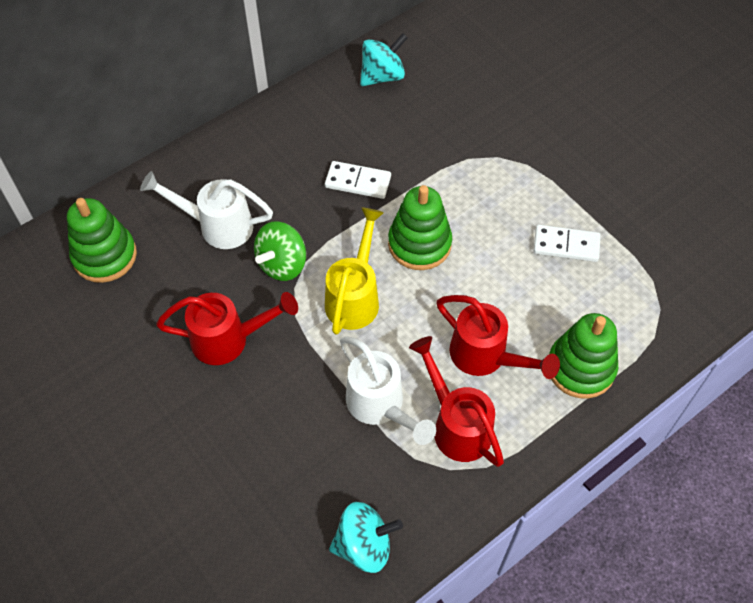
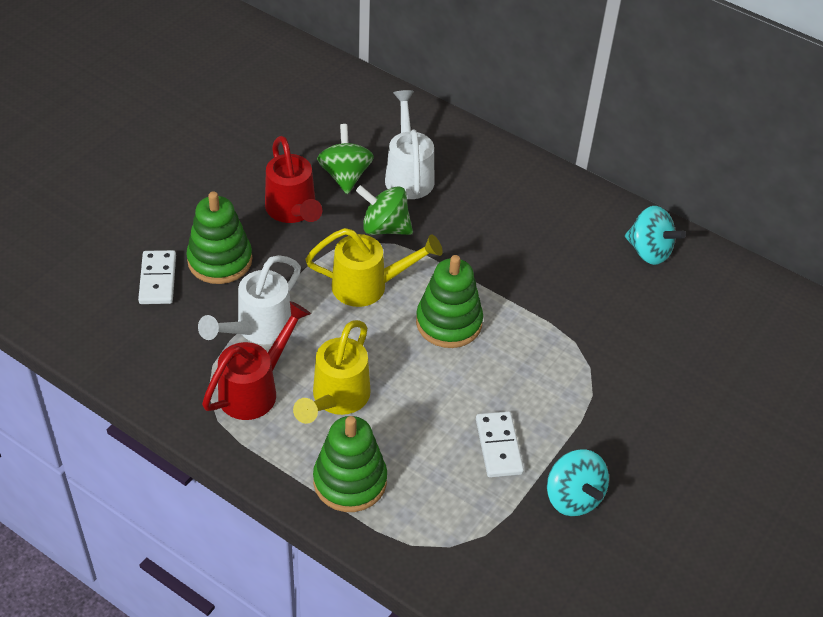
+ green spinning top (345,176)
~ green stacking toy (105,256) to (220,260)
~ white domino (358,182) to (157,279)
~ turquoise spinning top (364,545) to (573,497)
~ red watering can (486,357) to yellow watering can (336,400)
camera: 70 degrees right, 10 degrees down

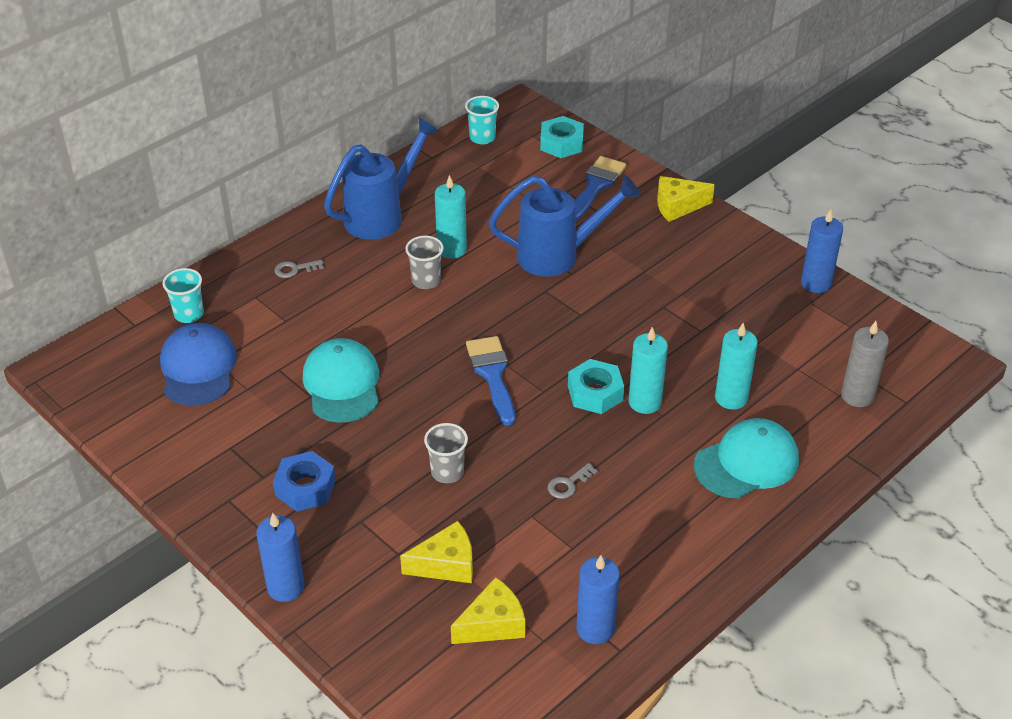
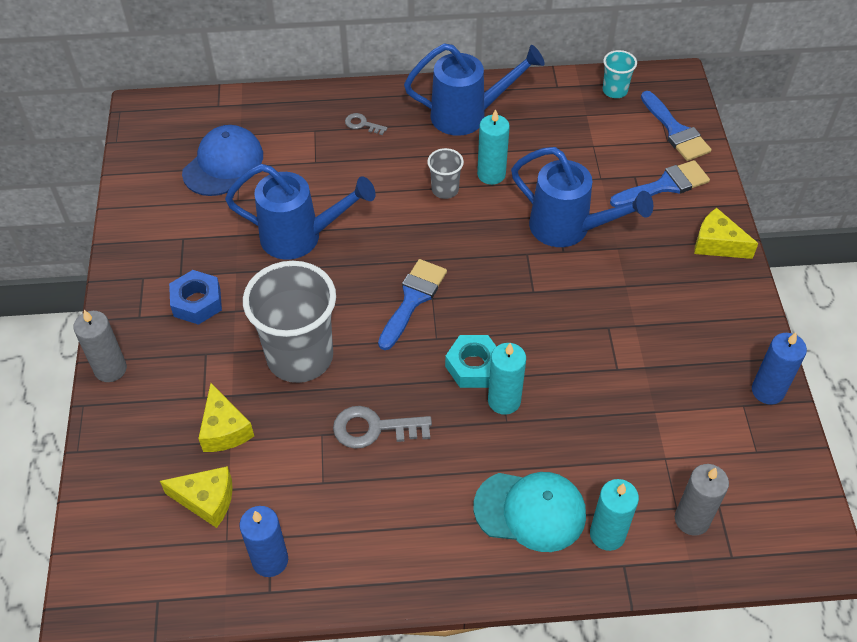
- turquoise cup (189,314)
~ turquoise candle (731,398) to (607,534)
~ turquoise cap (342,384) to blue watering can (301,237)
~ turquoise nut (561,143) to blue brush (675,131)
~ blue candle (285,587) to grey candle (110,369)
~ yellow cheese (446,564) = (224,429) 45 degrees clockwise
~ grey cup (447,472) = (300,357) x2.19
~ grey key (568,484) = (374,428) x1.80
camera: 40 degrees right, 10 degrees up

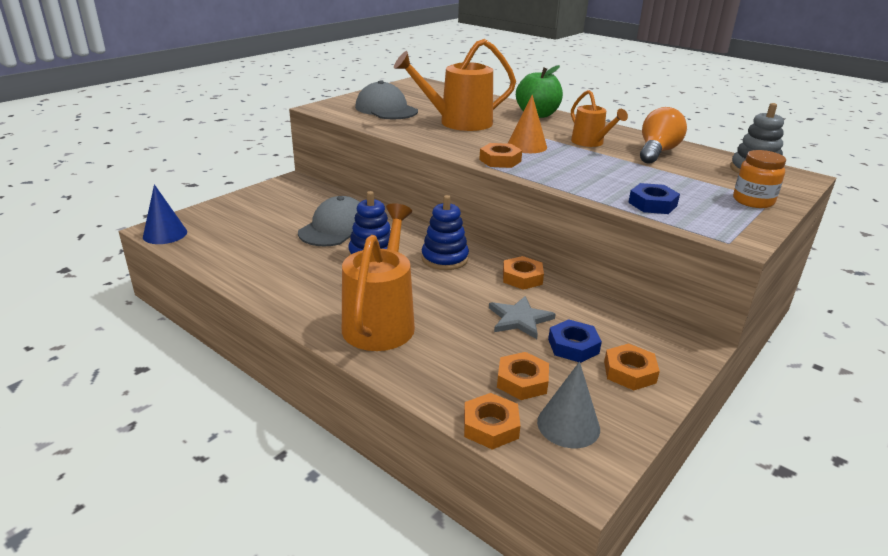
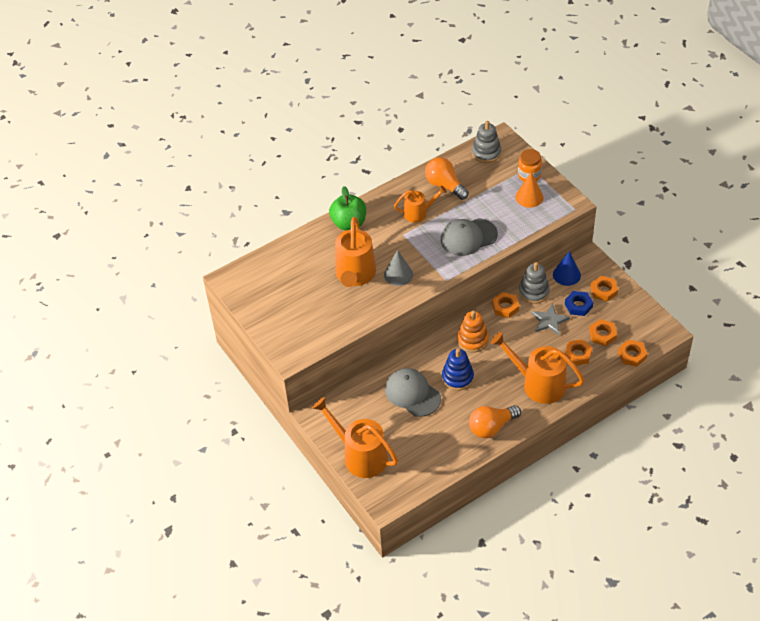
- blue nut (652,204)
+ orange watering can (360,455)
+ orange light bulb (491,427)
+ grey stacking toy (534,292)
~ blue cone (165,234) to (566,275)
~ grey cap (386,109) to (468,237)
~ orange nut (500,160) to (577,354)
~ orange cone (527,146) to (529,197)
~ grey cone (568,425) to (398,274)
~ blue stacking toy (444,258) to orange stacking toy (472,340)
camera: 70 degrees left, 20 degrees up

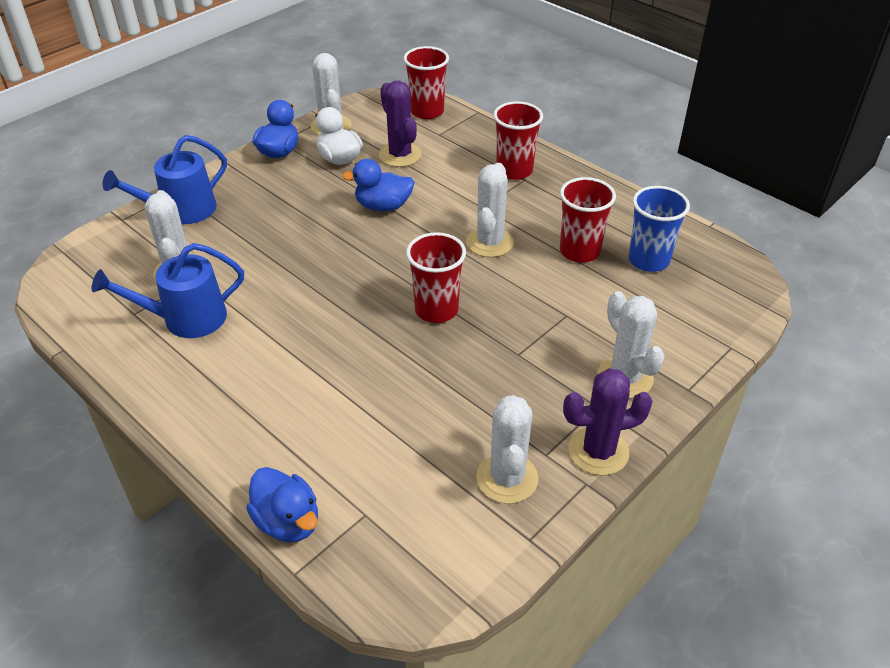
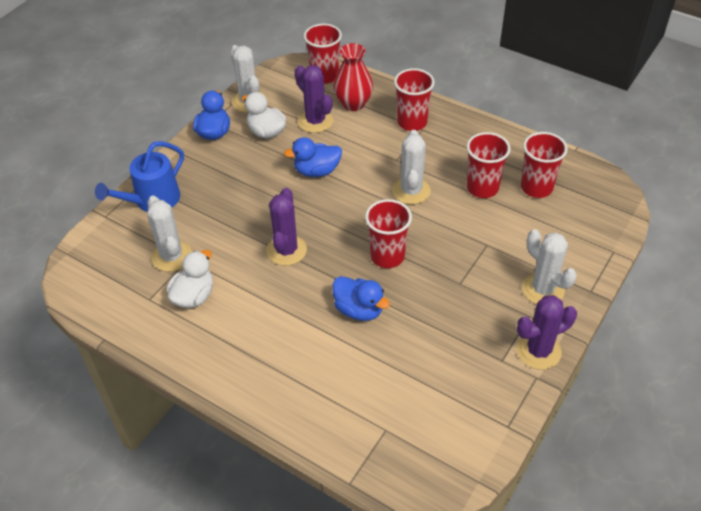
- white cactus (507,478)
+ purple cactus (286,250)
+ red vase (353,104)
~ blue duck (288,522) to (359,310)
~ blue watering can (187,318) to white duck (194,296)
~ blue cup (648,260) to red cup (536,187)
camera: 10 degrees left, 5 degrees up

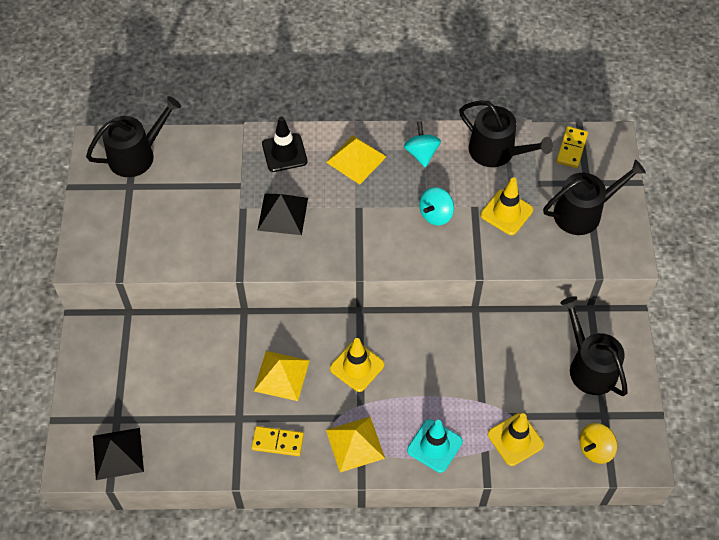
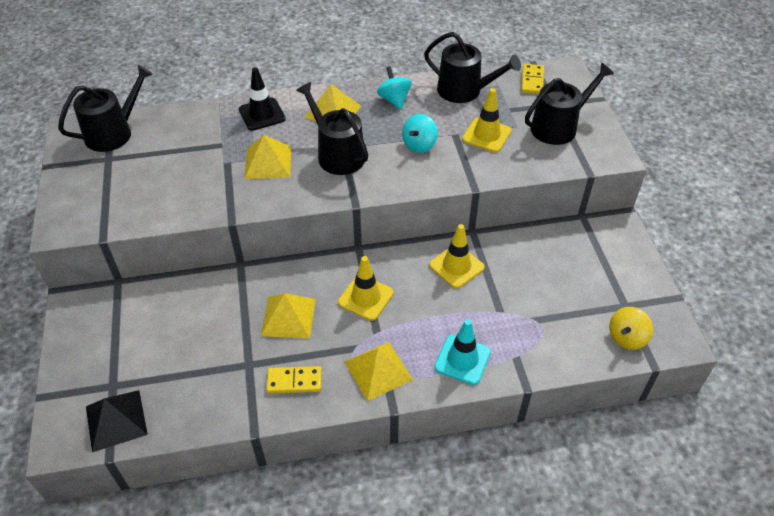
~ yellow traffic cone (515,439) to (456,266)
~ black watering can (589,367) to (337,154)
~ black pyramid (283,214) to yellow pyramid (268,162)
camera: 10 degrees left, 10 degrees down

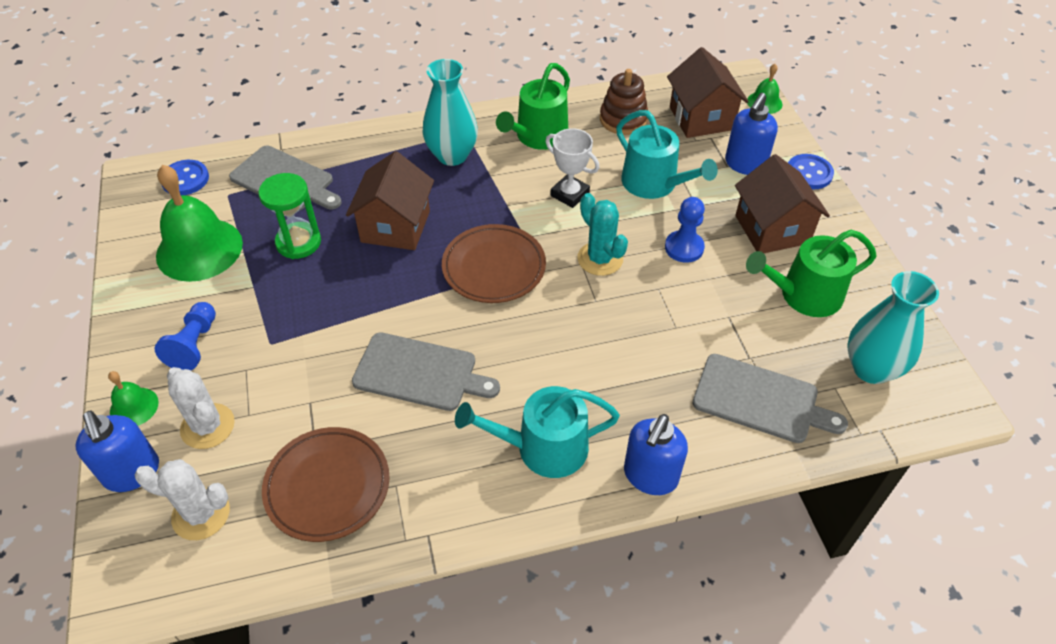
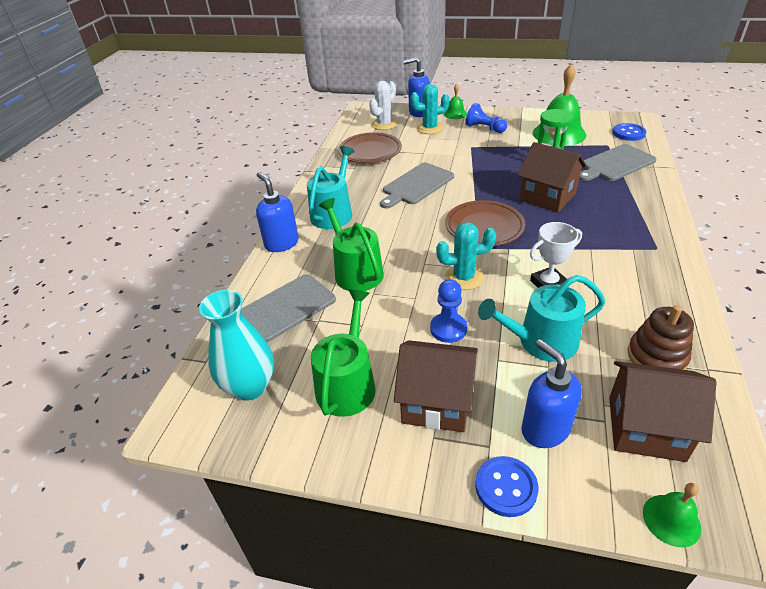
- turquoise vase (452,155)
~ green watering can (538,136) to (355,271)
~ white cactus (207,426) to turquoise cactus (430,128)
camera: 120 degrees right, 10 degrees down

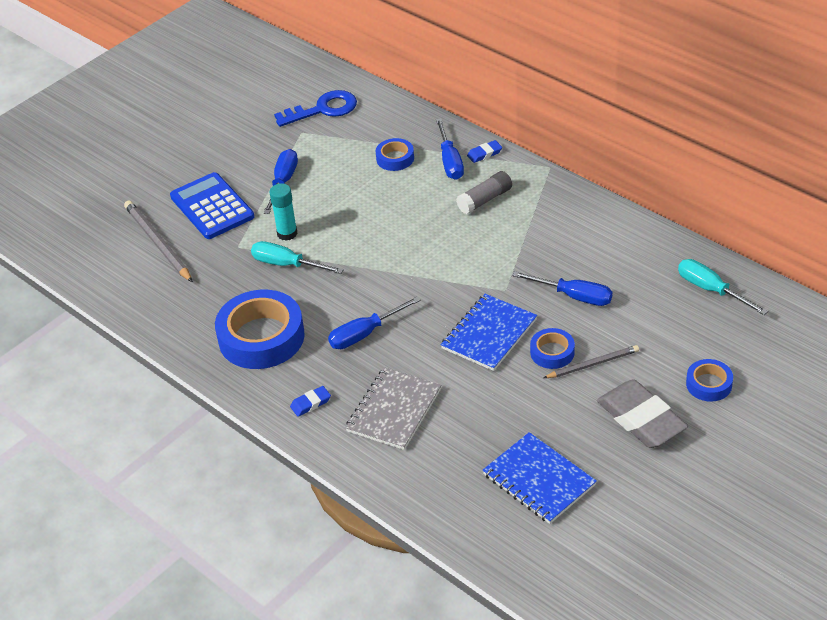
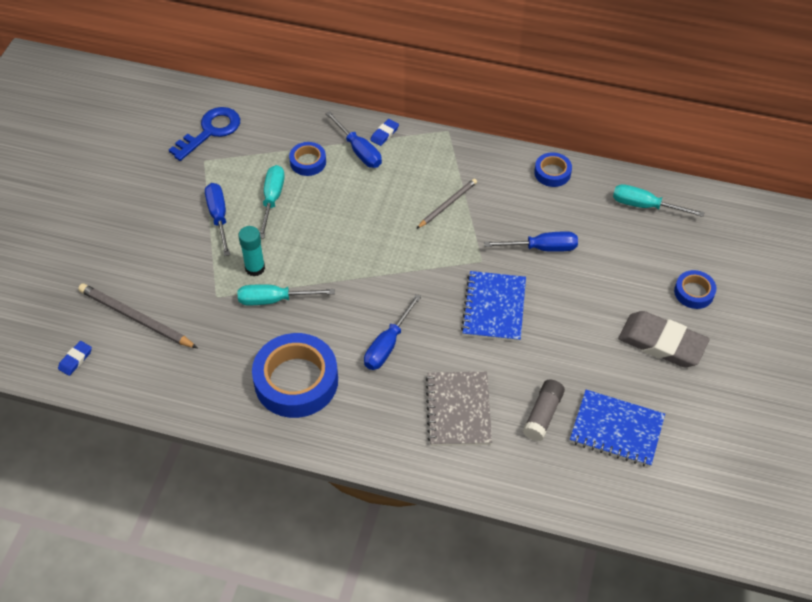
- blue calculator (212,207)
+ turquoise screwdriver (272,199)
~ blue eraser (310,403) to (75,360)
~ grey glue stick (485,200) to (543,415)
~ blue tape (552,352) to (552,173)
~ grey pencil (592,364) to (447,204)
camera: 30 degrees left, 10 degrees up

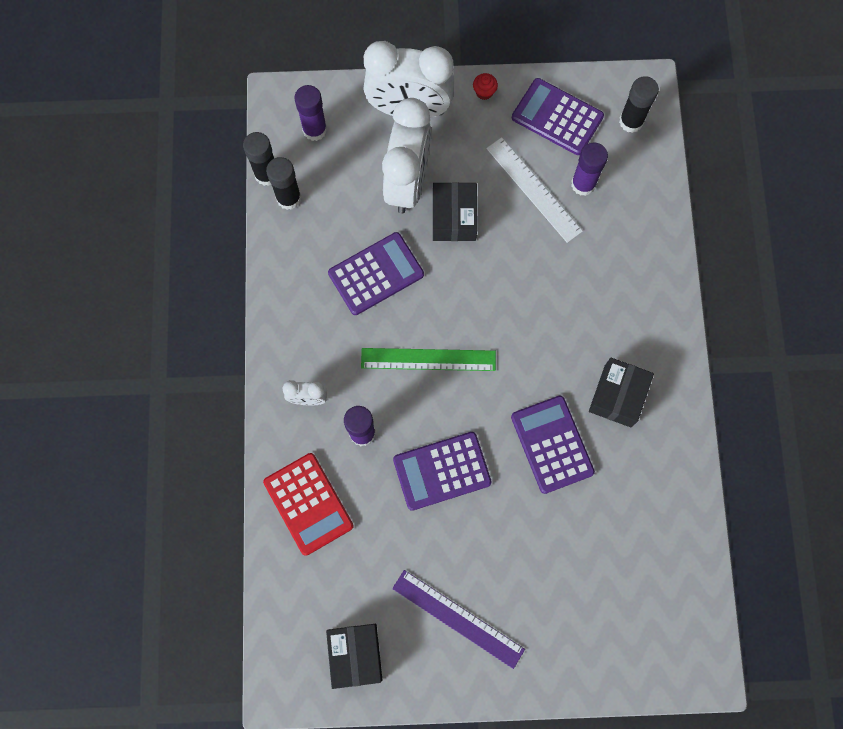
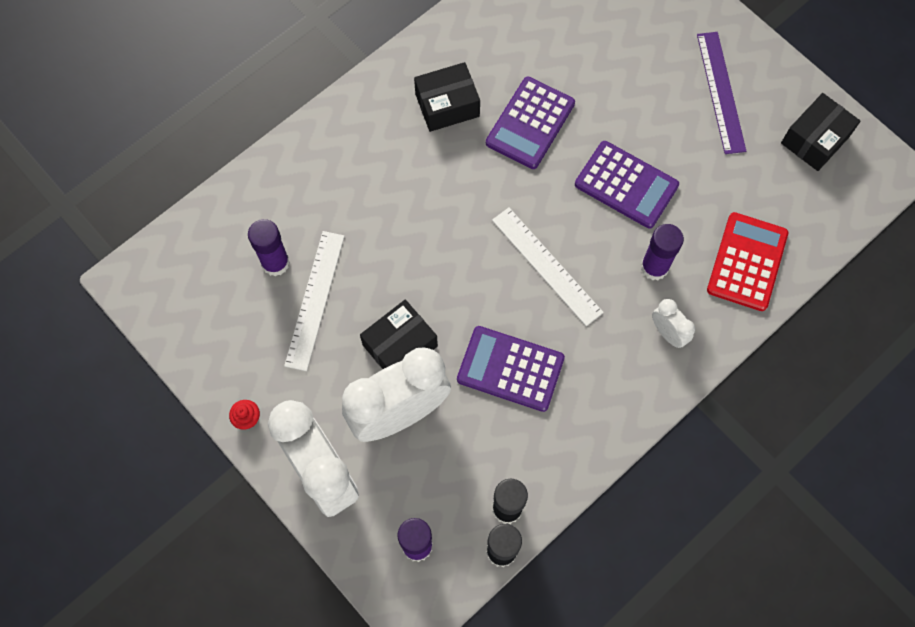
- purple calculator (557,117)
- black glue stick (631,121)
~ green ruler (428,359) to white ruler (546,265)
camera: 130 degrees left, 5 degrees down

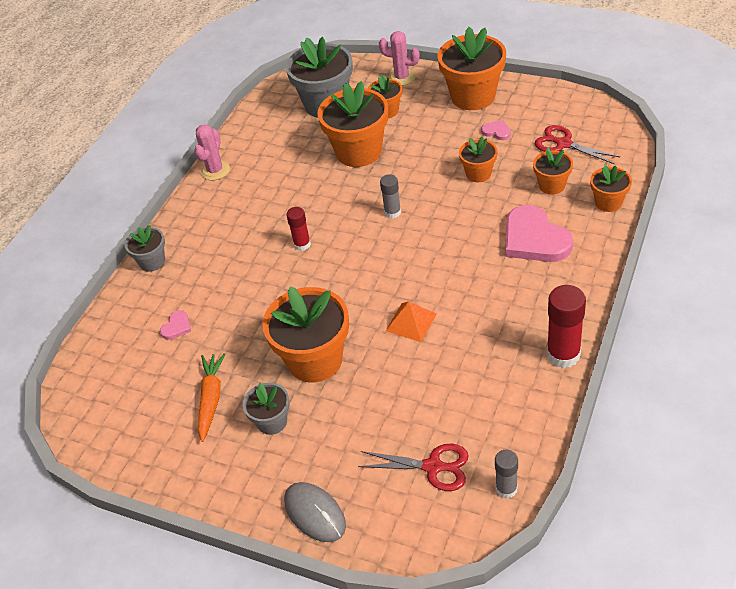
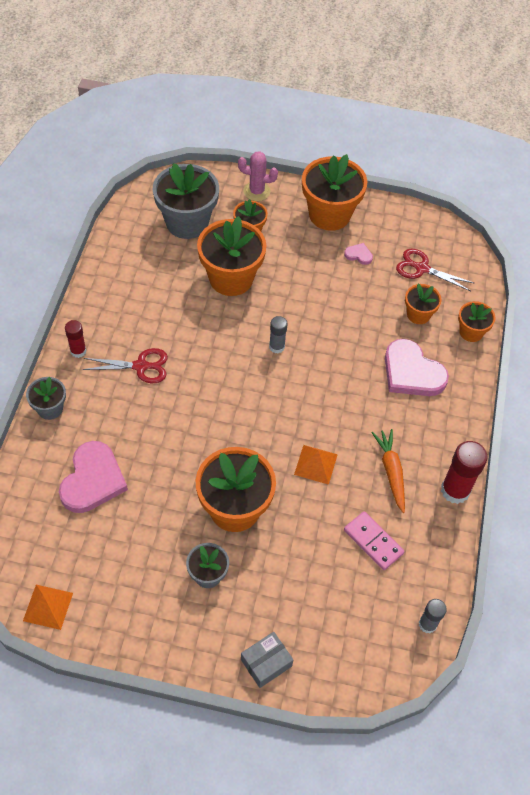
- pink cactus (215,170)
- orange flower pot (478,174)
+ orange pyramid (48,607)
+ pink domino (373,541)
~ orange carrot (211,399) to (391,471)
~ red glue stick (302,244) to (78,351)
~ red scissors (433,467) to (140,366)
~ grey mouse (315,513) to grey box (266,663)
~ pink heart (177,327) = (92,480) x2.28
camera: 20 degrees left, 10 degrees up

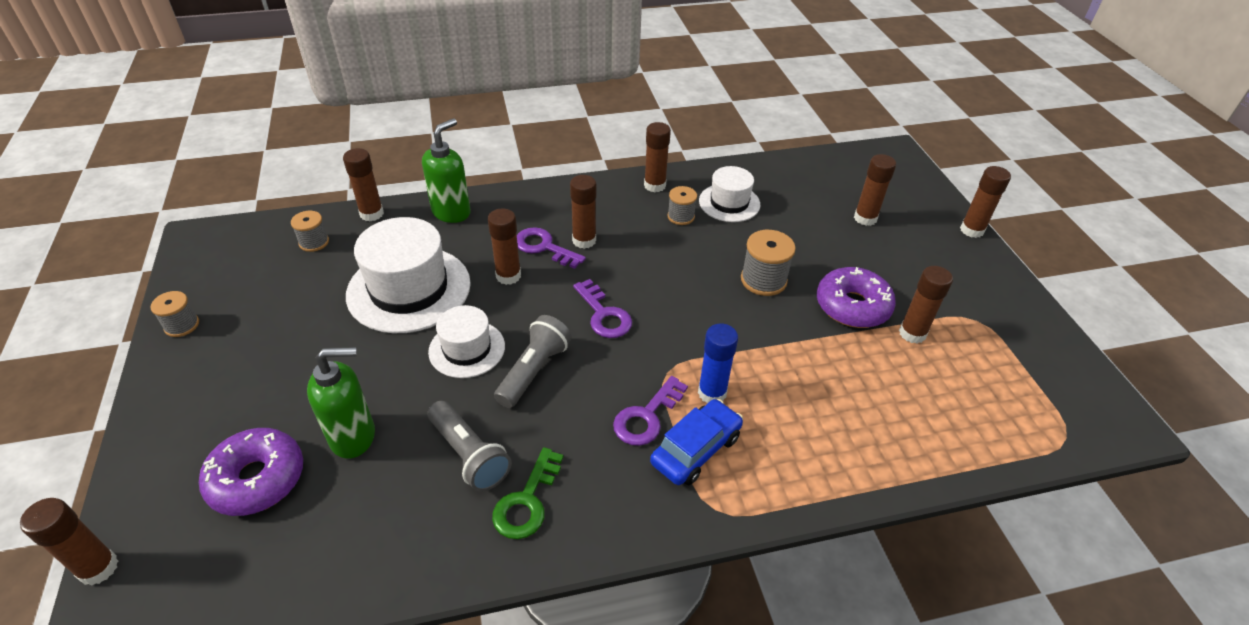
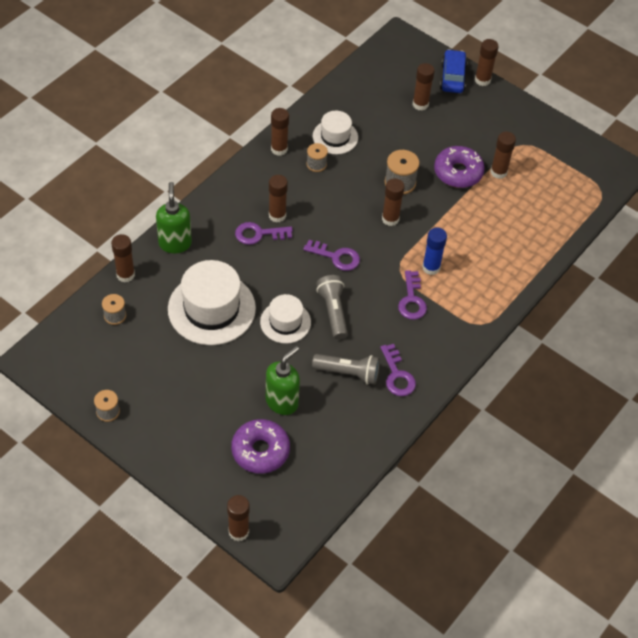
~ brown glue stick (508,276) to (390,219)
~ blue car (695,449) to (452,77)
~ green key (527,501) to purple key (397,375)
camera: 40 degrees left, 10 degrees up

